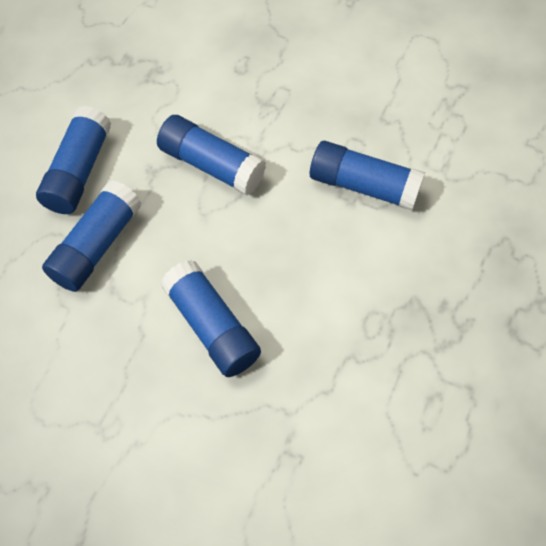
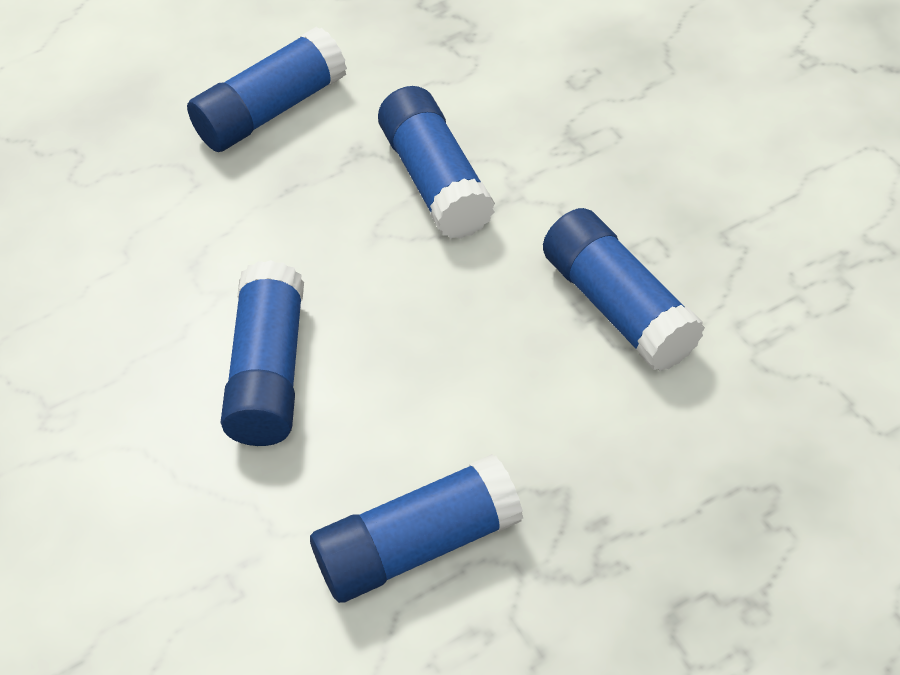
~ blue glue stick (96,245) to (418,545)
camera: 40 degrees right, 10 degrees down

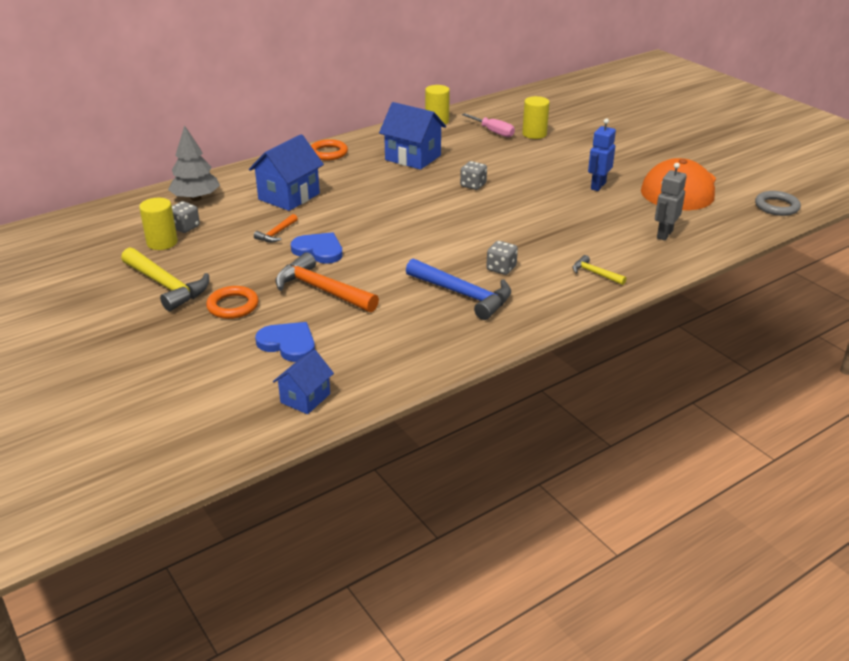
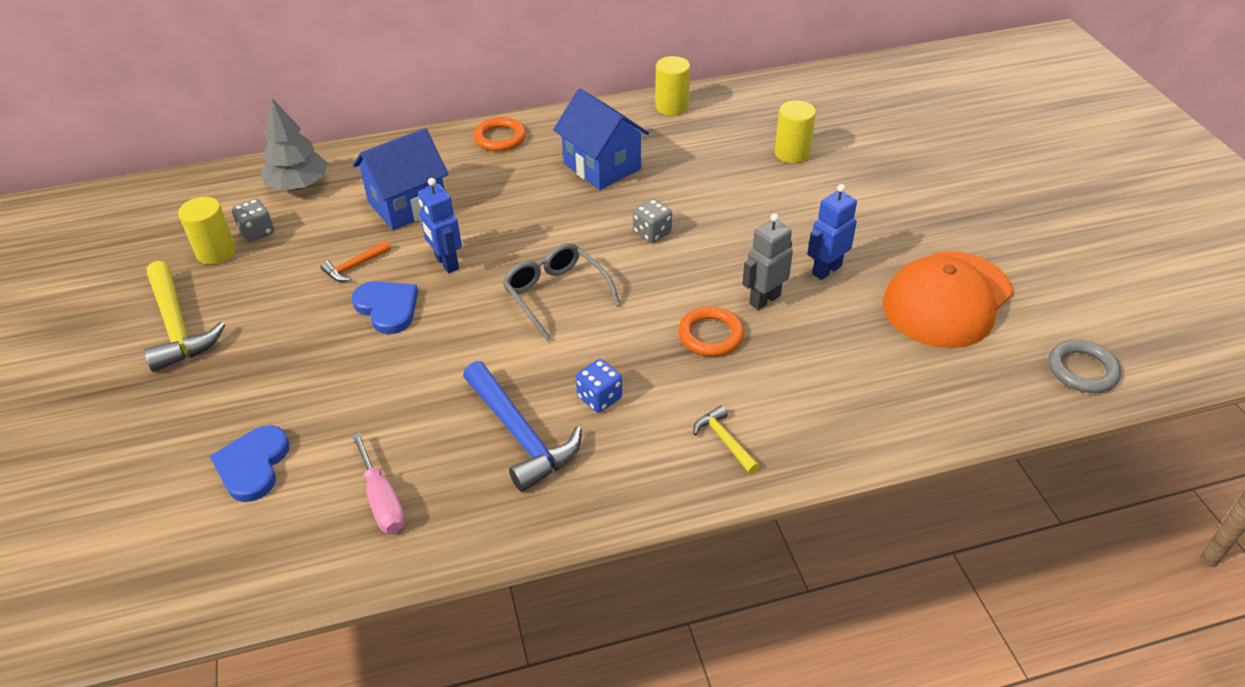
- blue house (305,398)
- orange hammer (322,290)
+ blue robot (446,263)
+ grey glasses (556,294)
~ orange ring (233,306) to (710,335)
~ pink screwdriver (493,132) to (382,500)
~ grey robot (664,234) to (764,299)
~ grey dice (501,268) to blue dice (599,398)
~ blue heart (288,344) = (253,465) 135 degrees counterclockwise
camera: 20 degrees right, 10 degrees up

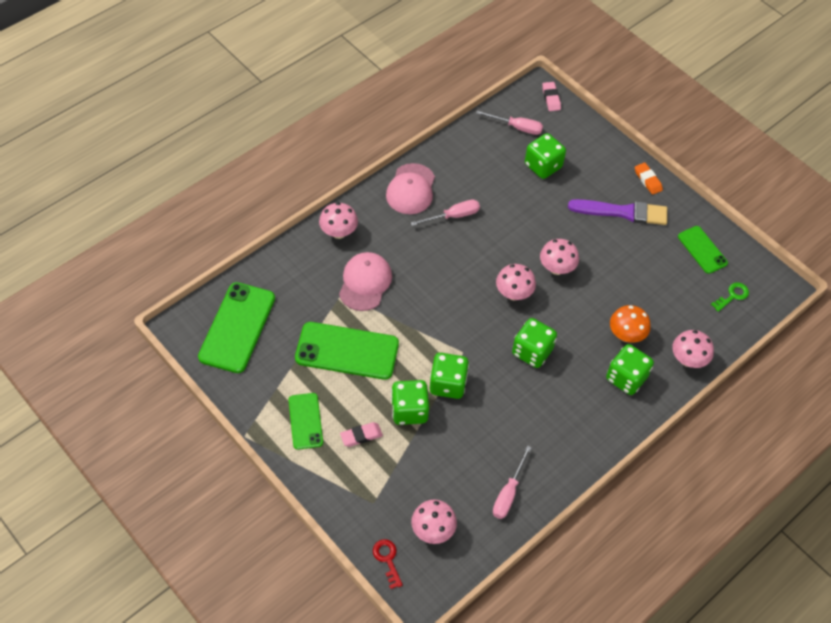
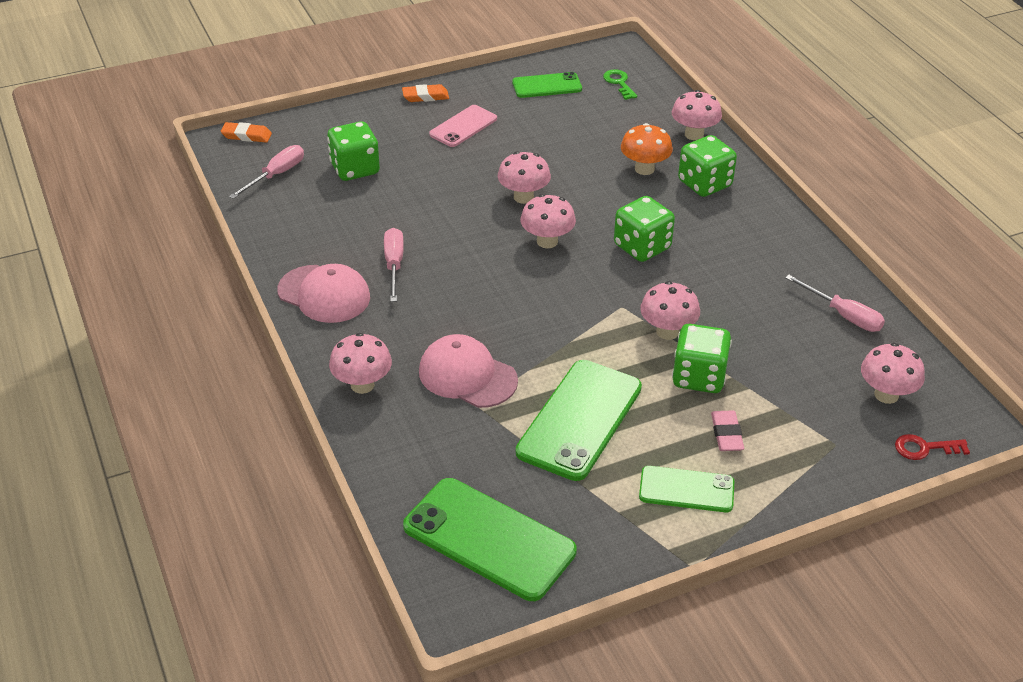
~ green dice (448,384) to pink mushroom (667,332)
~ purple brush (622,212) to pink phone (463,126)
~ pink eraser (551,98) to orange eraser (246,136)
camera: 70 degrees left, 15 degrees down

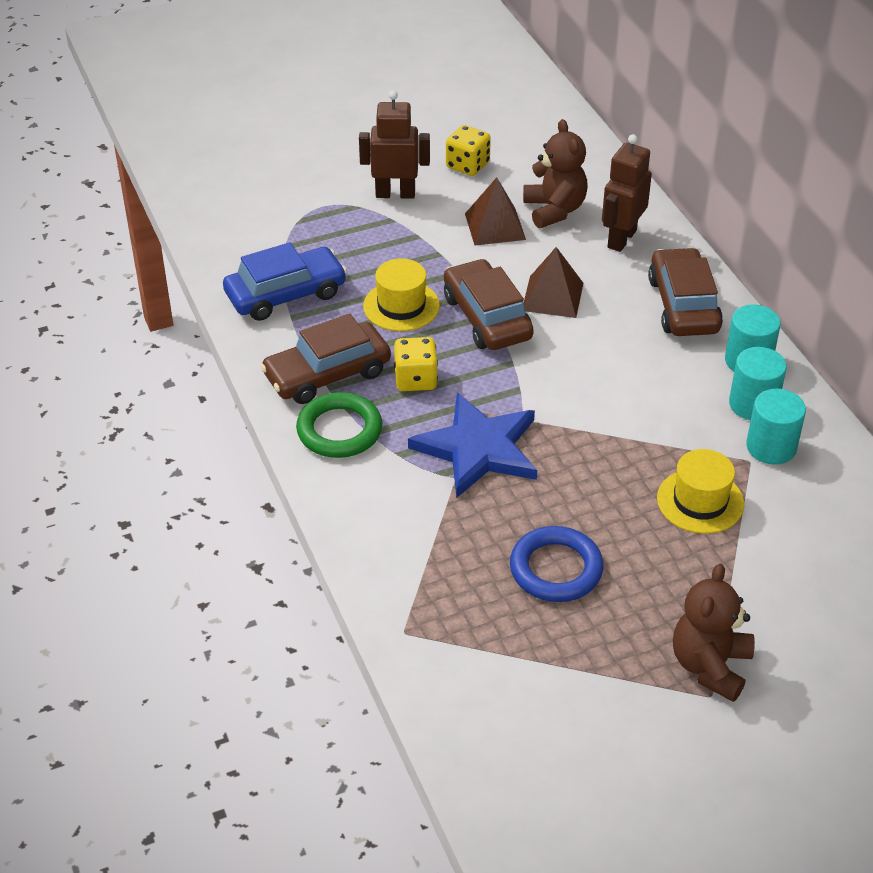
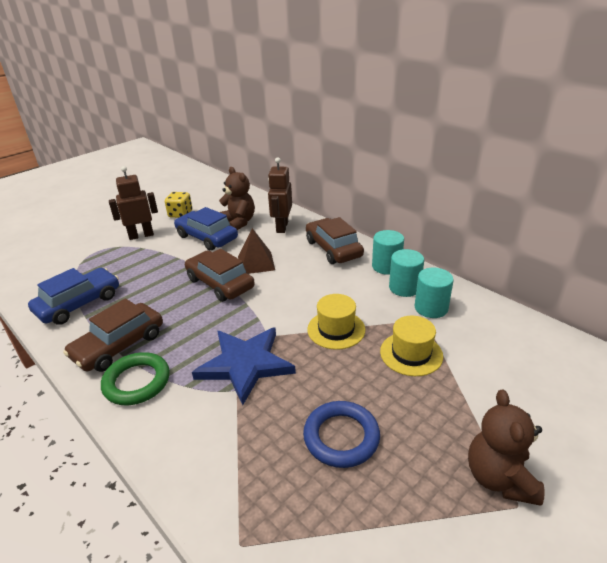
- yellow dice (416,379)
~ yellow hat (401,306) to (336,329)
~ brown pyramid (495,226) to blue car (207,237)
camera: 20 degrees left, 10 degrees down

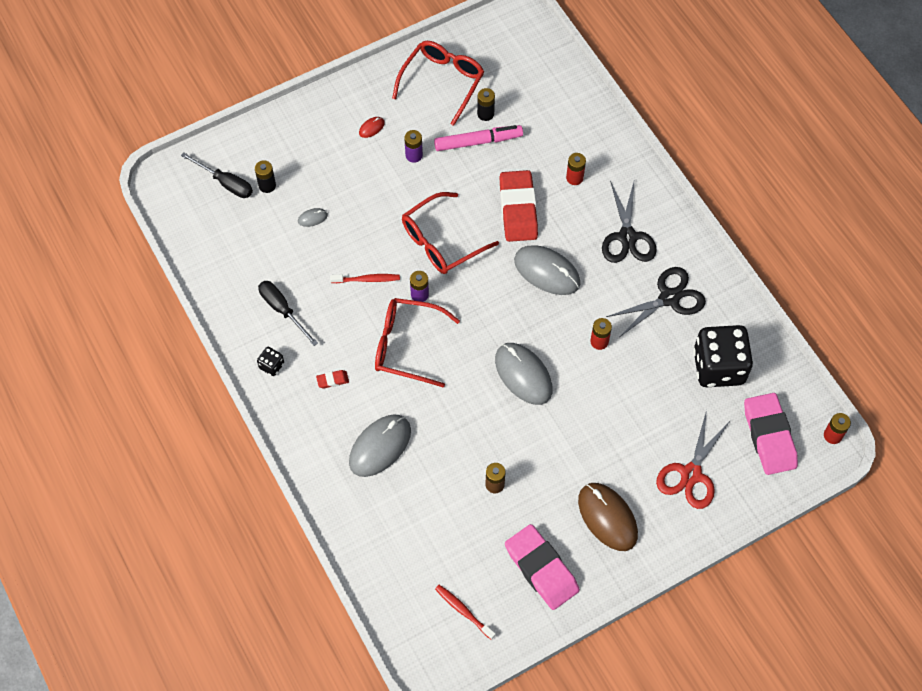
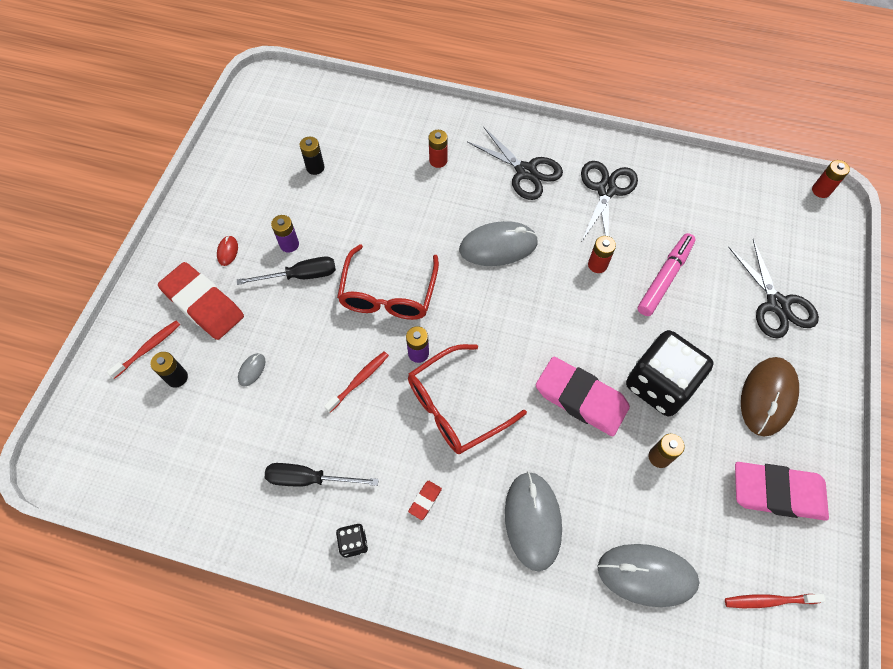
- red glasses (442,82)
+ red toothbrush (148,348)
~ black screwdriver (225,183) to (300,276)
~ pink marker (478,142) to (665,278)
~ grey mouse (523,375) to (646,575)
~ red eraser (518,209) to (203,304)
~ black dice (718,367) to (659,385)
~ pink eraser (769,436) to (581,399)
~ red scissors (690,474) to black scissors (777,305)
~ brown mouse (607,517) = (767,397) 75 degrees counterclockwise
camera: 45 degrees left, 0 degrees up

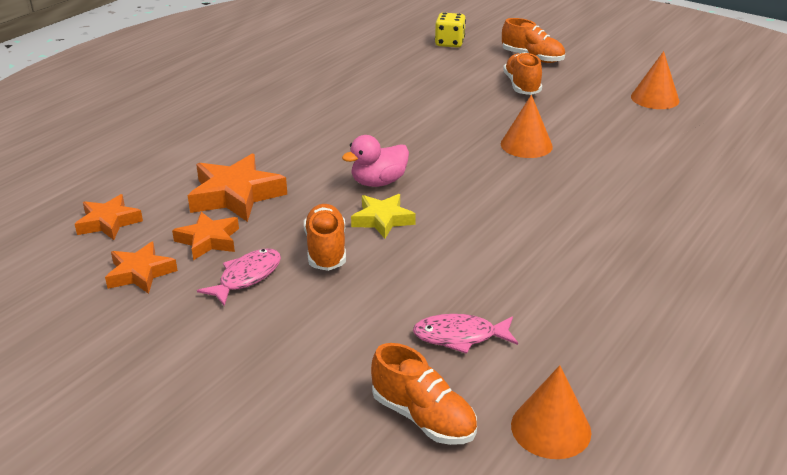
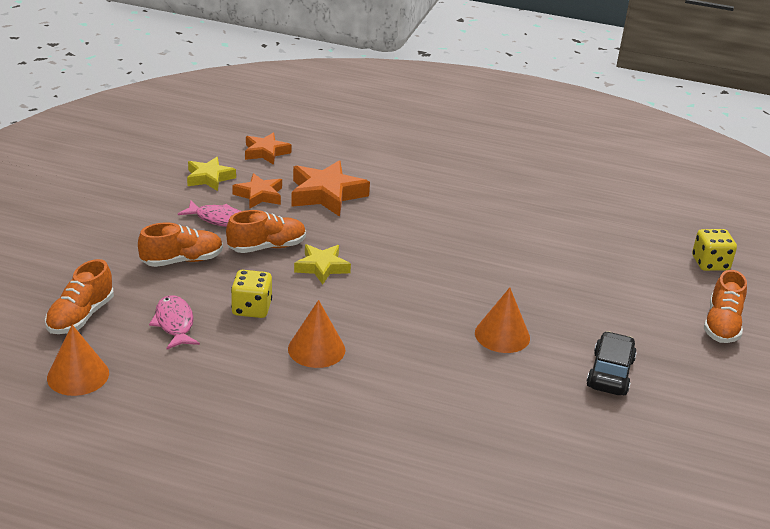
- pink duck (378,182)
+ yellow dice (251,308)
+ black car (610,373)
~ orange shoe (522,86) to (182,260)
~ orange cone (655,98) to (316,349)
~ orange star (140,273) to yellow star (209,178)
camera: 70 degrees right, 0 degrees up

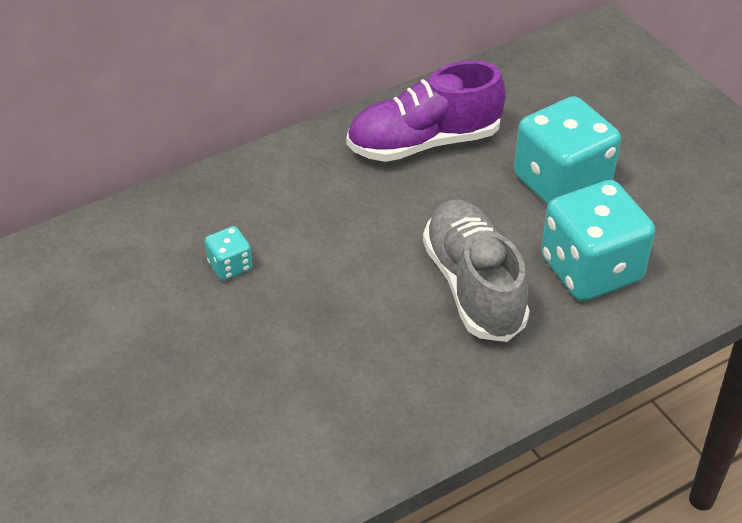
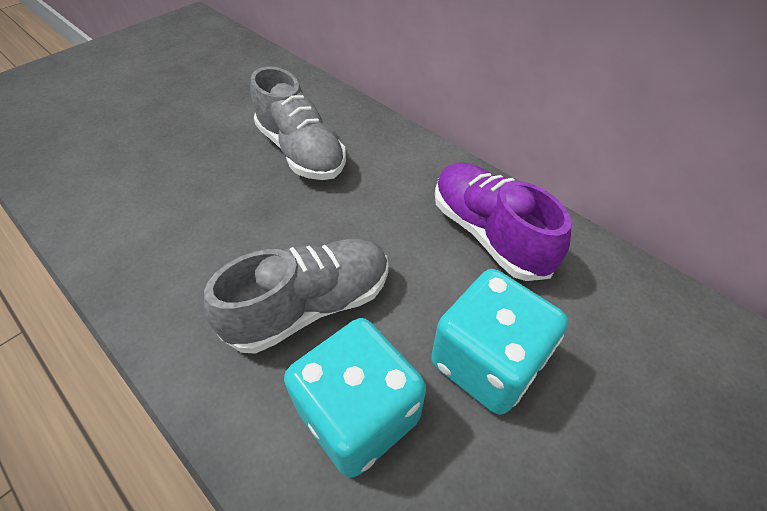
~ turquoise dice (230,266) to grey shoe (301,152)
camera: 75 degrees right, 5 degrees up

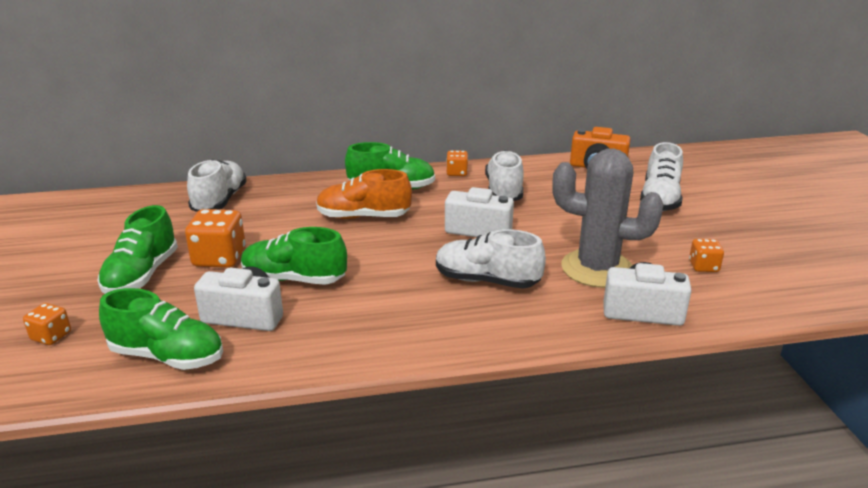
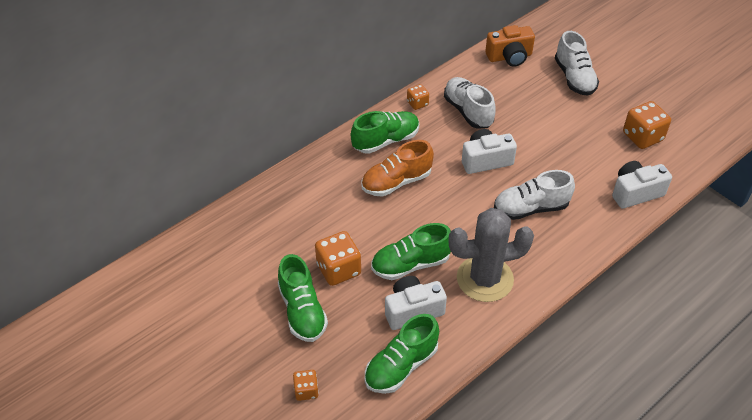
- white shoe (220,201)
~ grey cactus (597,269) to (485,279)
~ green shoe (167,356) = (401,366) 150 degrees clockwise
~ orange dice (703,266) = (642,137) x1.78
camera: 30 degrees left, 20 degrees up

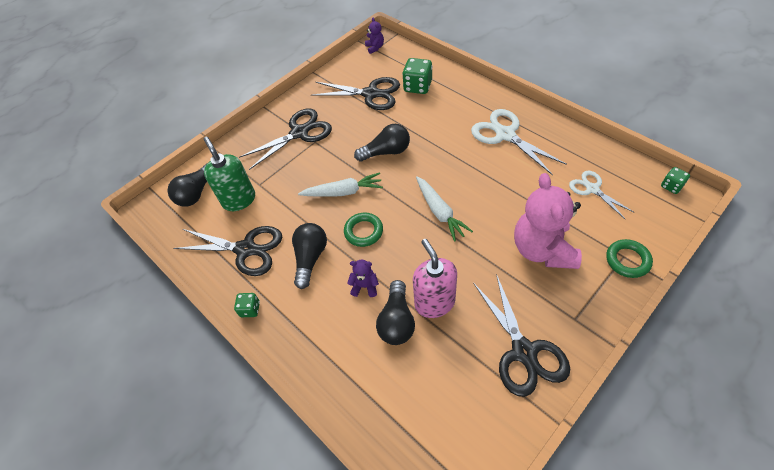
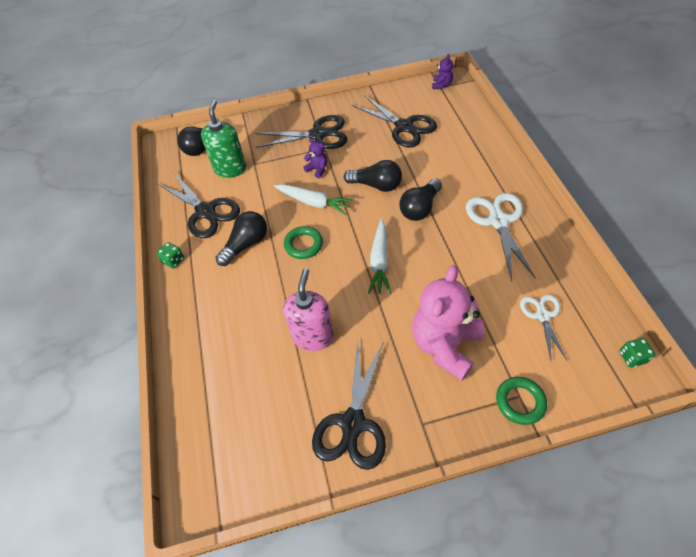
- green dice (417,86)
~ purple teddy bear (365,286) to (317,169)
~ black light bulb (397,321) to (420,208)
camera: 30 degrees right, 0 degrees up

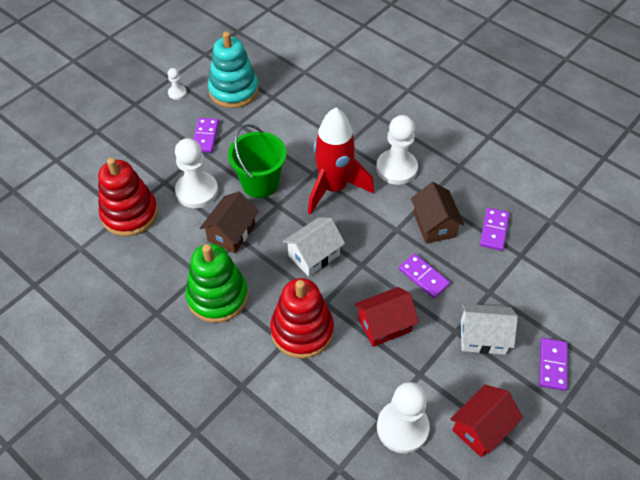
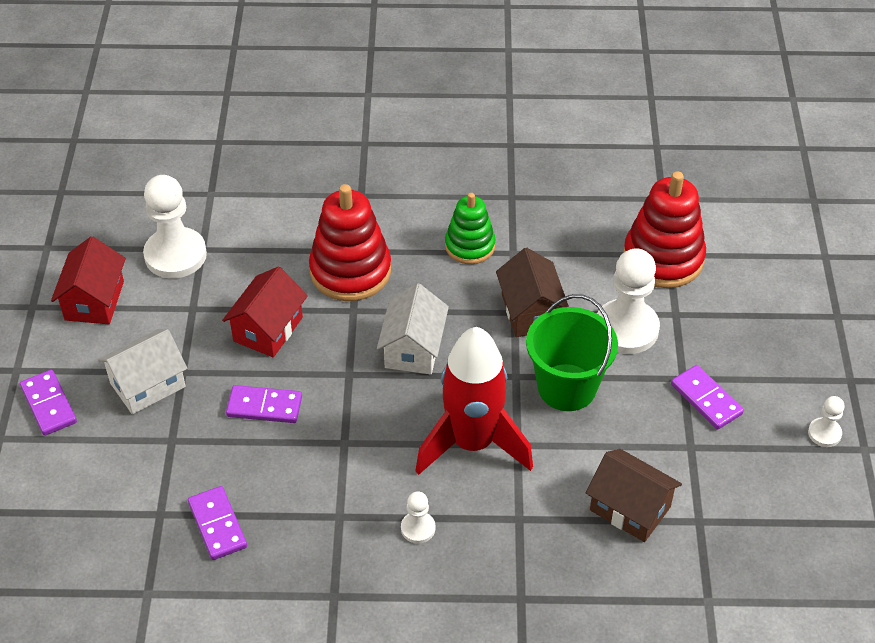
- turquoise stacking toy (233,91)
~ brown house (434,225) to (630,508)
~ green stacking toy (217,296) = (470,246) x0.63
~ white pawn (396,168) = (418,528) x0.48
camera: 140 degrees right, 5 degrees down

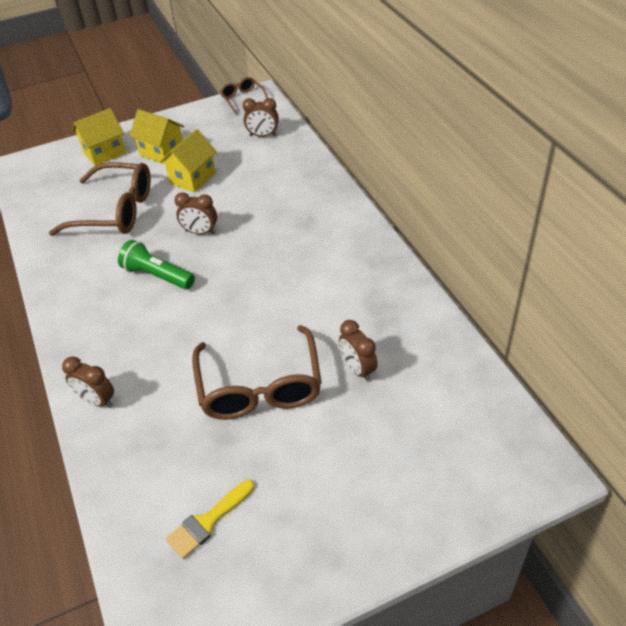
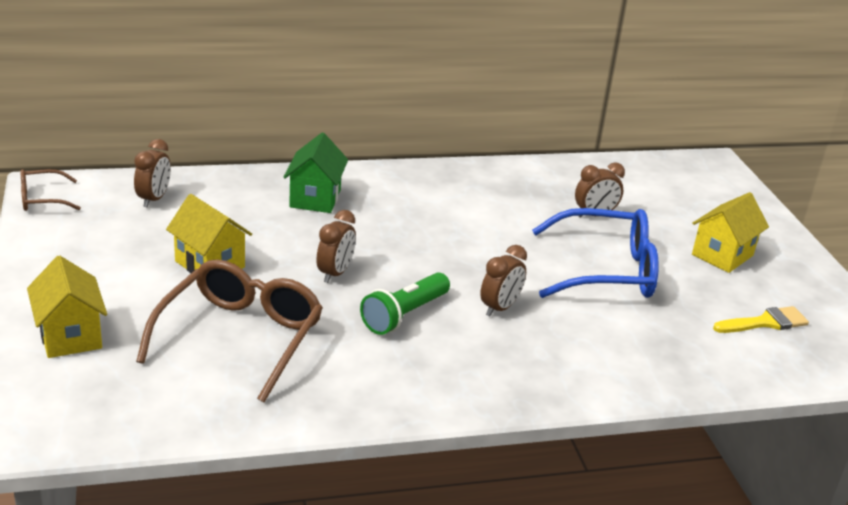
+ green house (315,198)
~ brown clock (97,400) to (499,308)
~ yellow house (162,152) to (722,255)
~ brown glasses (260,386) to blue glasses (606,270)
~ yellow brush (208,521) = (765,322) 75 degrees counterclockwise
camera: 85 degrees left, 15 degrees down

